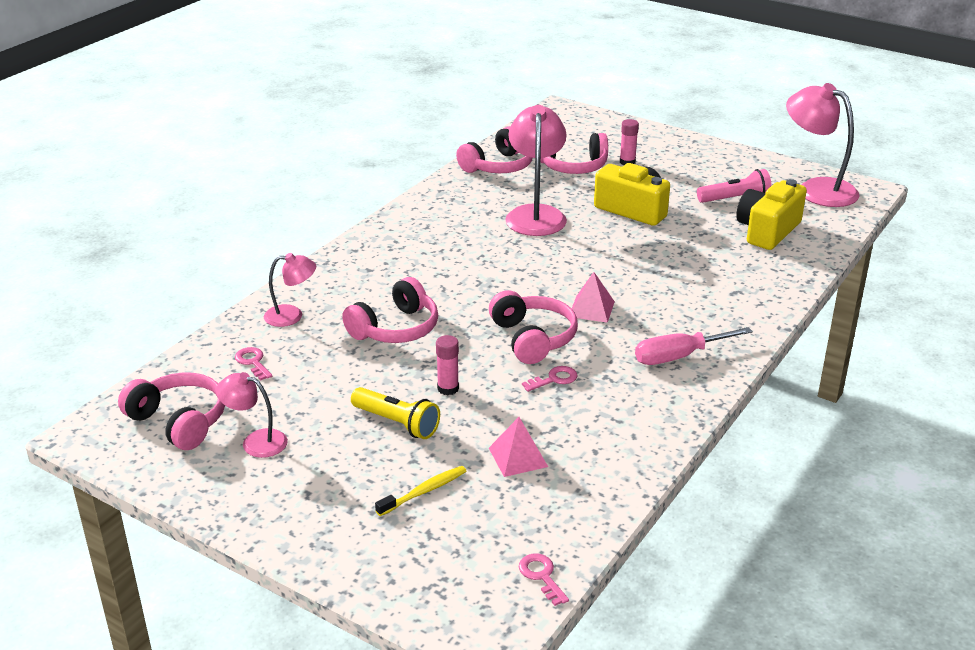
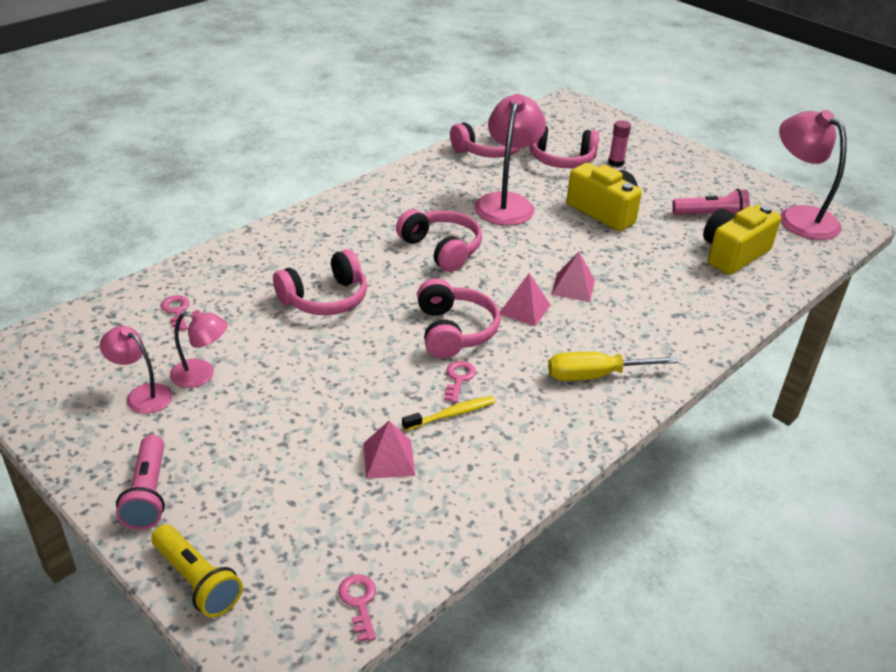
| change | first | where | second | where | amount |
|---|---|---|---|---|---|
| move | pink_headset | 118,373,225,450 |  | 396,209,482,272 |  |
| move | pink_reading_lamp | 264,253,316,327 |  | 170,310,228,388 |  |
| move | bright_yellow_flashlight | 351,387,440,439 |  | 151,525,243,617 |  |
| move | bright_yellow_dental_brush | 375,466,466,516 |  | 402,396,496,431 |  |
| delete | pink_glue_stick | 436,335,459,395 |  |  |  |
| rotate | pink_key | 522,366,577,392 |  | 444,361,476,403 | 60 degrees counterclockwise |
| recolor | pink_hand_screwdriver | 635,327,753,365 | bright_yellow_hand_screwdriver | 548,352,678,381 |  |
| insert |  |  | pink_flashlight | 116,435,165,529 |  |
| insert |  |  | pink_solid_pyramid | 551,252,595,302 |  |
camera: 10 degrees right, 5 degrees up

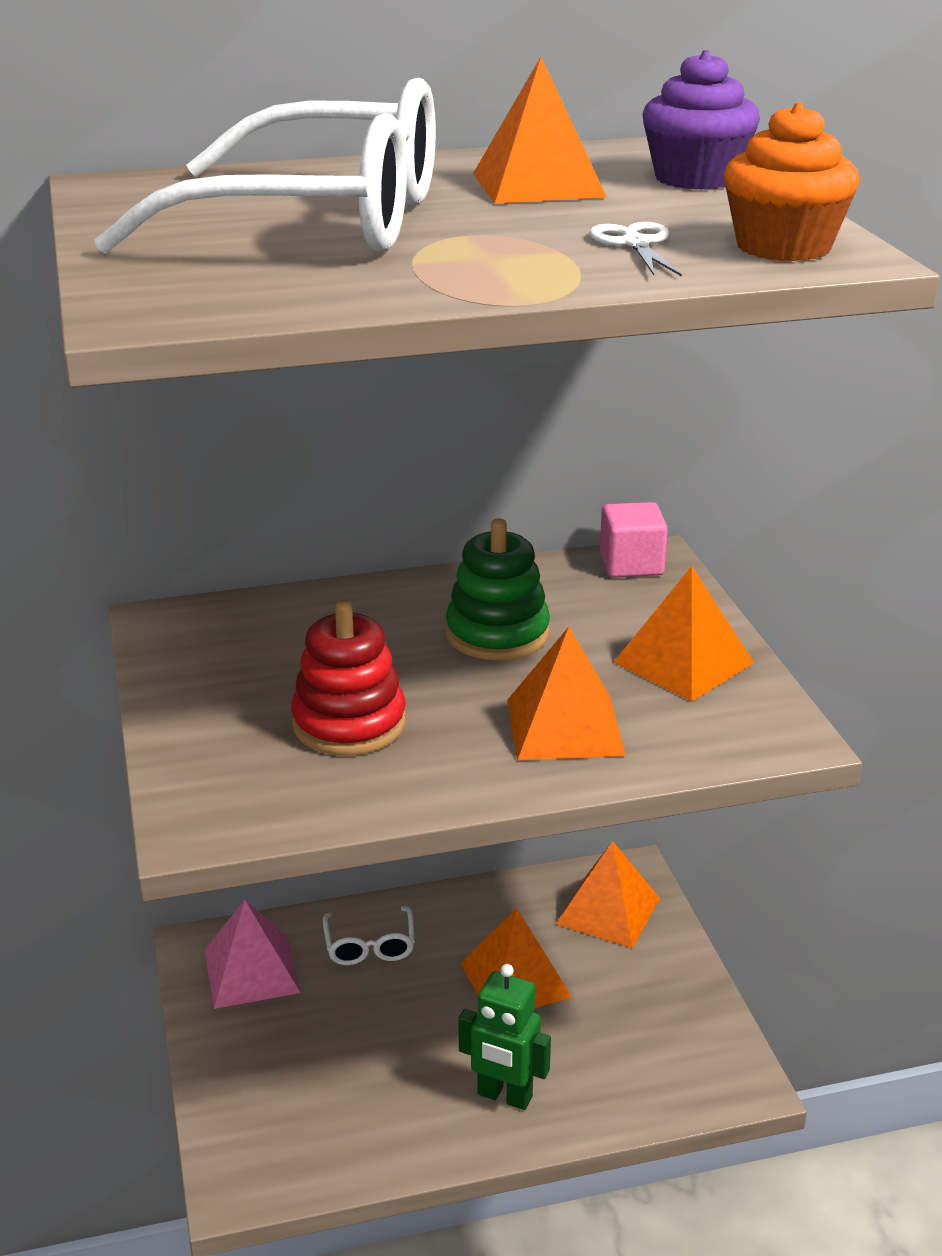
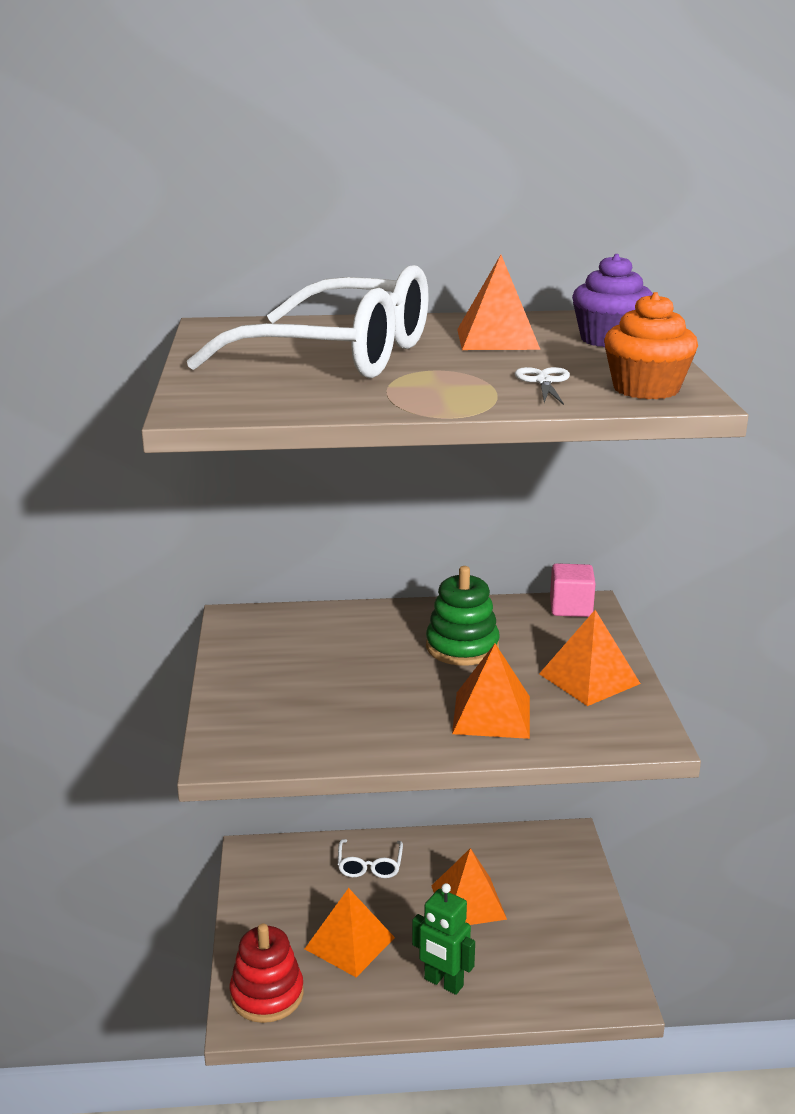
| change | first | where | second | where | amount |
|---|---|---|---|---|---|
| delete | pink_solid_pyramid | 204,900,300,1009 |  |  |  |
| move | scarlet_stacking_rings | 291,601,406,755 |  | 229,924,304,1023 |  |
| move | orange-coloured_solid_pyramid | 556,841,660,948 |  | 305,888,395,977 |  |
camera: 10 degrees right, 5 degrees down

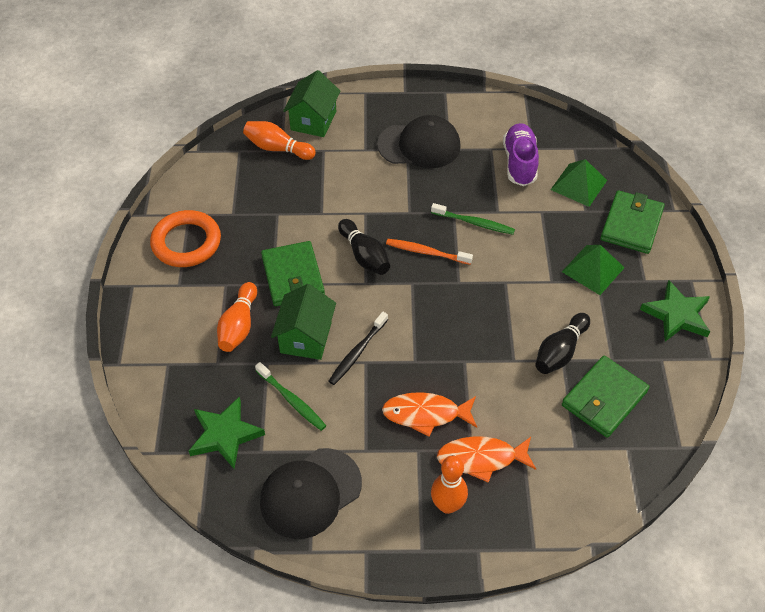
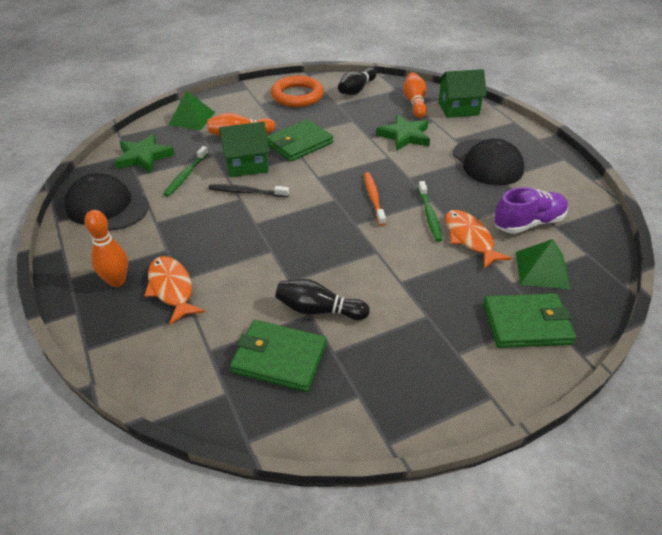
| change | first | where | second | where | amount |
|---|---|---|---|---|---|
| move | ebony_skittle | 338,219,390,275 |  | 338,68,376,95 |  |
| move | orange-coloured_toy_fish | 382,392,477,437 |  | 445,210,512,269 |  |
| move | leaf-green_solid_pyramid | 562,245,625,295 |  | 168,91,215,130 |  |
| move | leaf-green_star | 640,280,710,342 |  | 376,114,430,151 |  |
camera: 65 degrees right, 10 degrees down

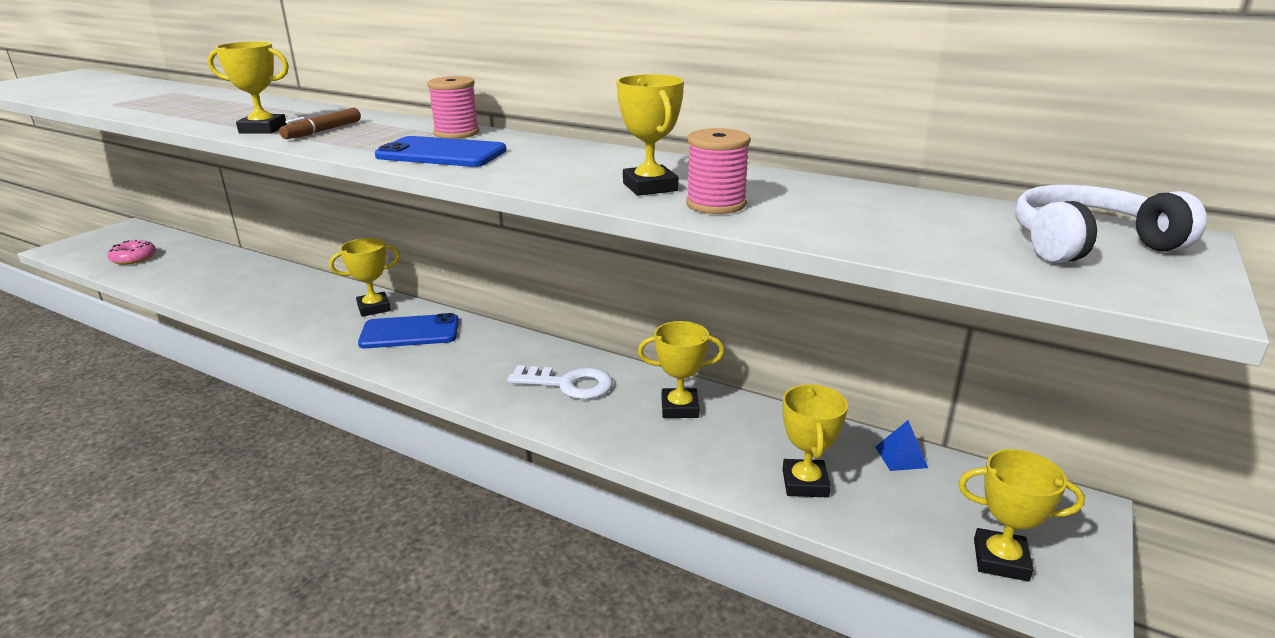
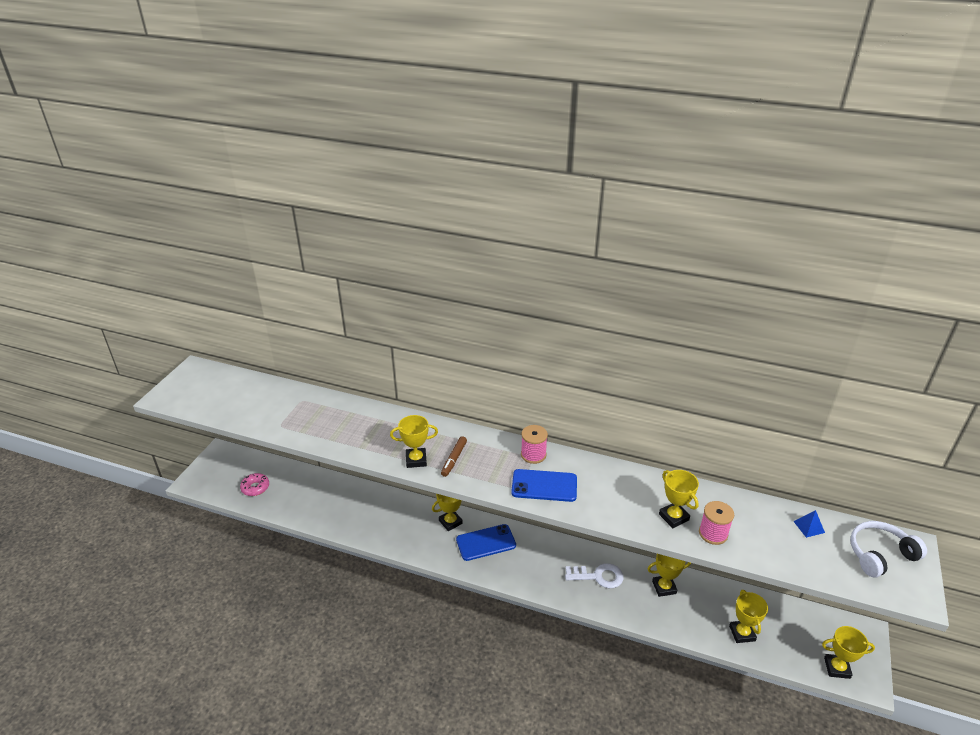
| change | first | where | second | where | amount |
|---|---|---|---|---|---|
| move | royal_blue_solid_pyramid | 875,420,928,471 |  | 793,510,825,538 |  |
camera: 10 degrees left, 10 degrees up

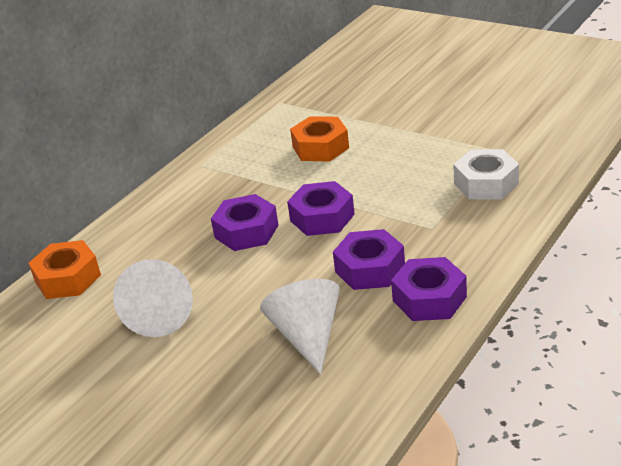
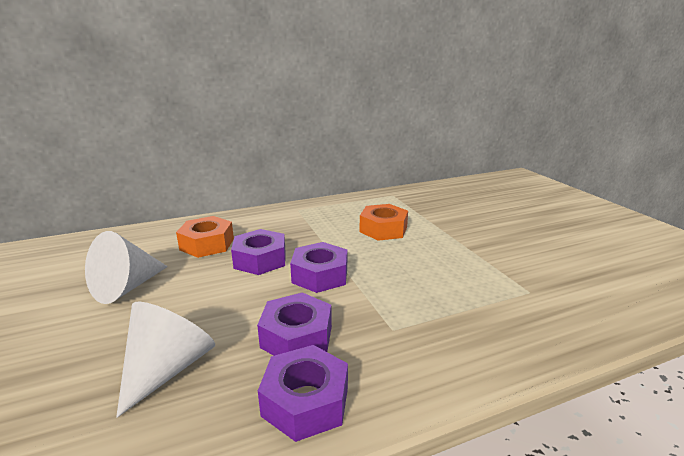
| change | first | where | second | where | amount |
|---|---|---|---|---|---|
| move | orange-coloured_hex_nut | 28,240,101,299 |  | 176,216,234,258 |  |
| delete | pure_white_hex_nut | 453,149,519,200 |  |  |  |
camera: 30 degrees right, 10 degrees down

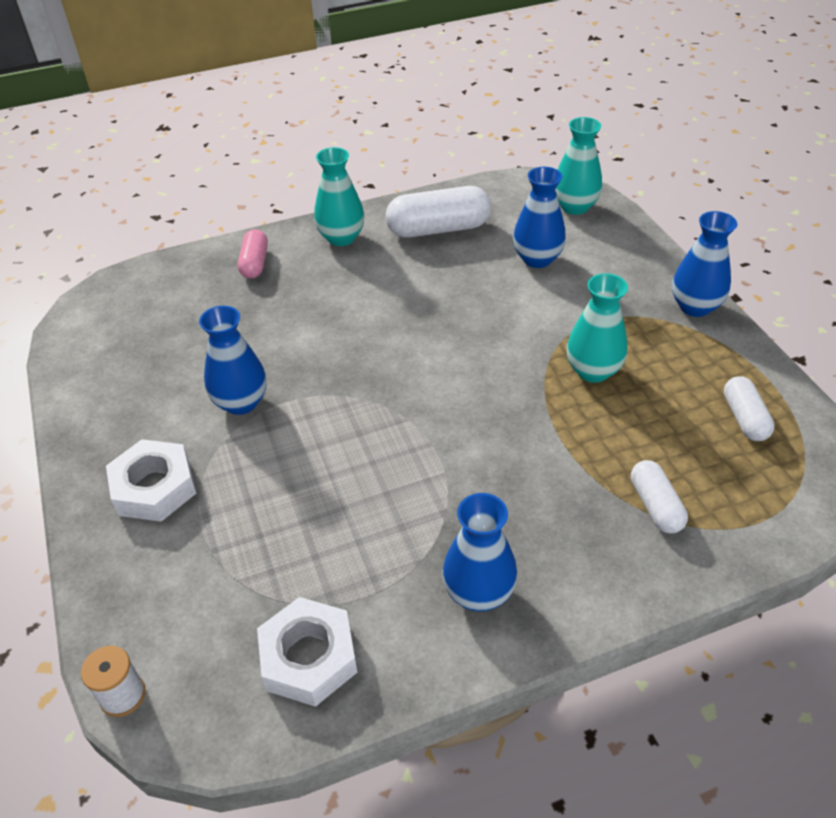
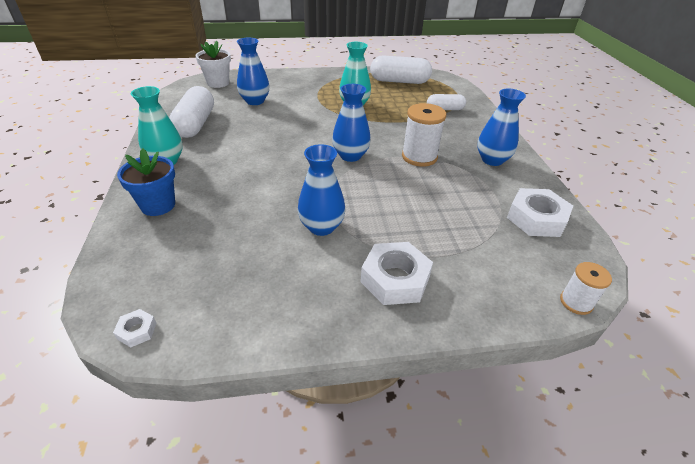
| change | first | where | second | where | amount |
|---|---|---|---|---|---|
| replace | pink_pill_shape | 238,229,268,278 | royal_blue_plant_pot | 117,148,175,216 |  |
| replace | aqua_vase | 555,117,602,215 | pure_white_plant_pot | 196,41,231,88 |  |
| move | royal_blue_vase | 672,211,737,317 |  | 332,84,371,162 |  |
| resize | pure_white_pill_shape | 724,376,775,441 |  | 370,55,432,84 | x1.73 |
| insert |  |  | pure_white_hex_nut | 113,309,157,348 |  |
| insert |  |  | pure_white_spool | 402,103,446,167 |  |
camera: 80 degrees left, 5 degrees down

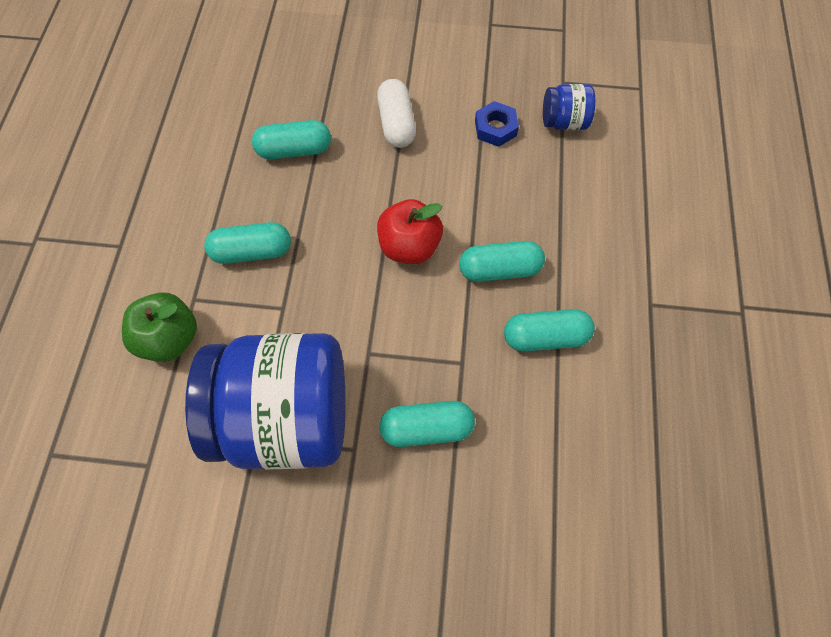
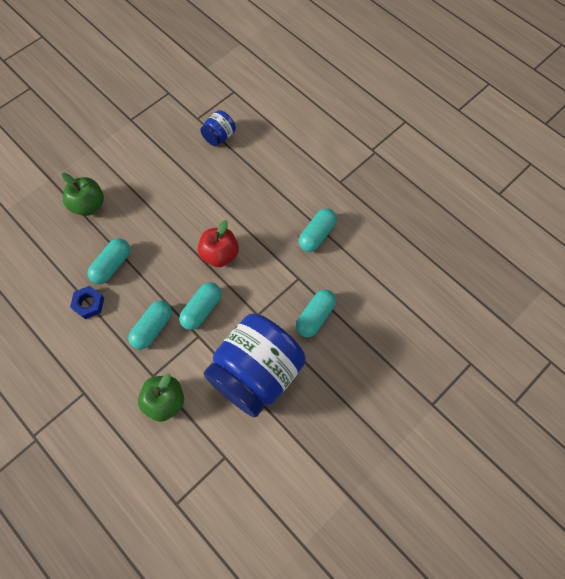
| change | first | where | second | where | amount |
|---|---|---|---|---|---|
| delete | pure_white_pill_shape | 377,79,416,148 |  |  |  |
| move | aqua_pill_shape | 459,241,545,282 |  | 179,282,221,330 |  |
| move | royal_blue_hex_nut | 475,101,519,147 |  | 70,286,104,319 |  |
| insert |  |  | leaf-green_toy_apple | 62,173,104,216 |  |
camera: 50 degrees left, 0 degrees up

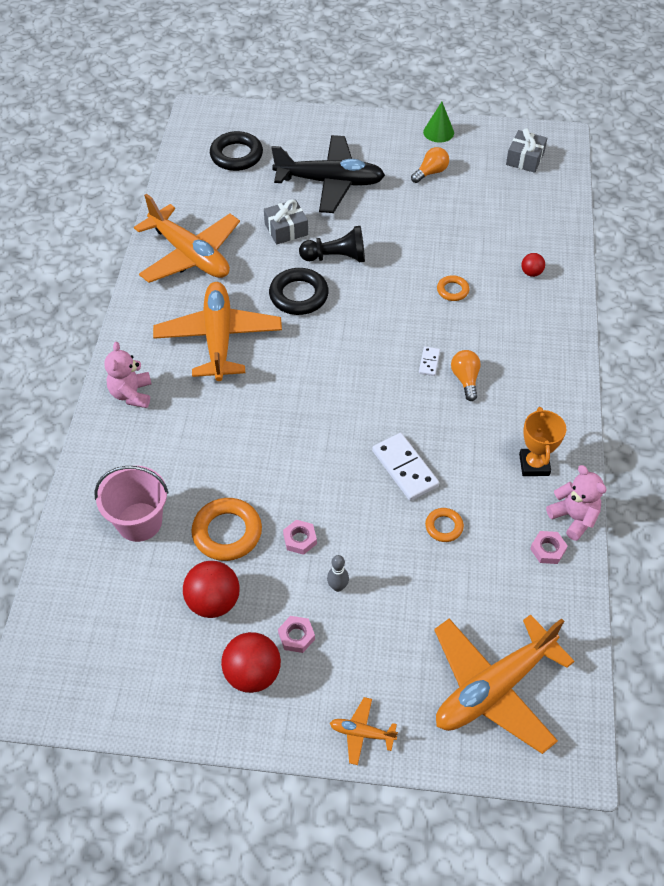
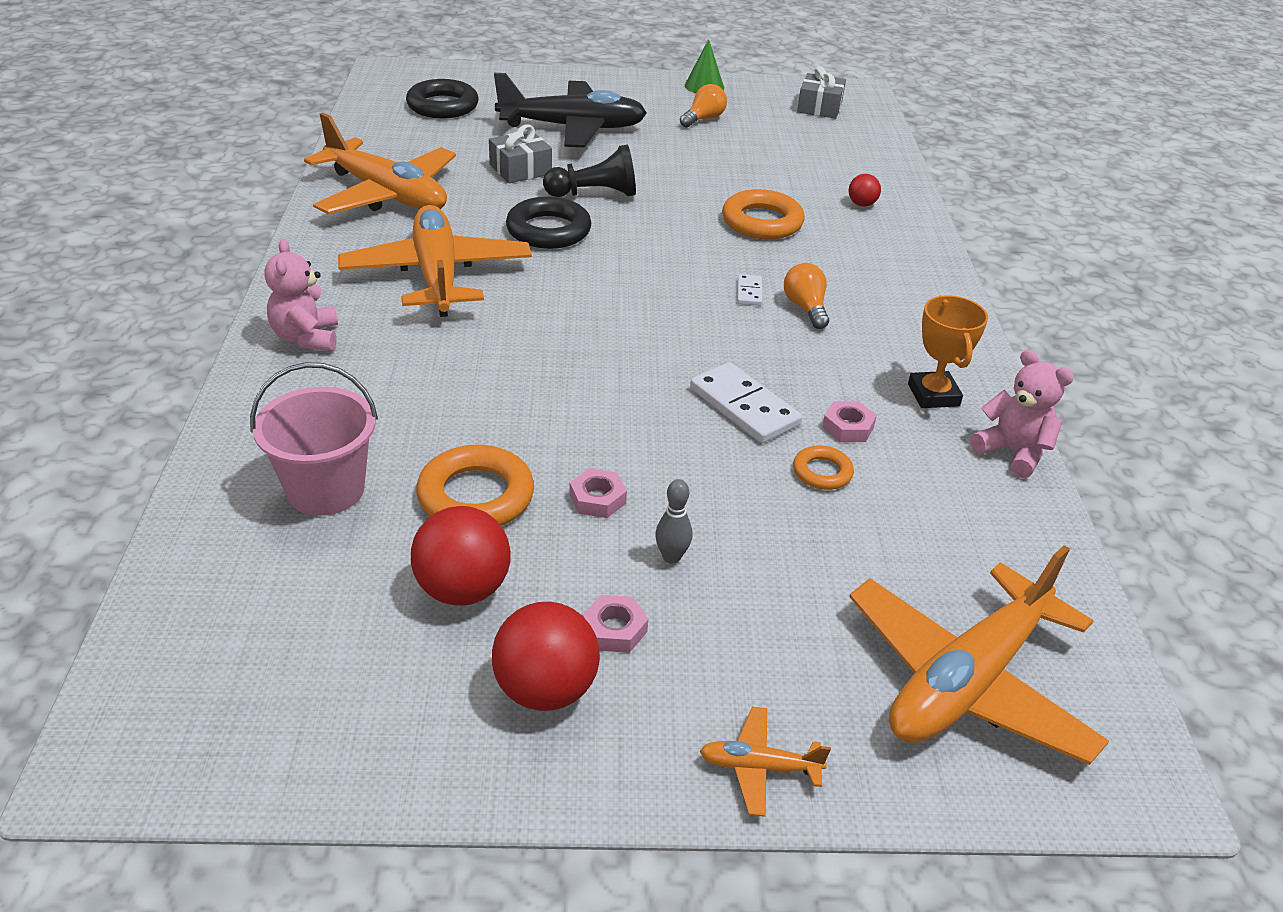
| change | first | where | second | where | amount |
|---|---|---|---|---|---|
| resize | orange-coloured_hoop | 437,275,469,301 |  | 722,189,805,239 | x1.82 |
| move | pink_hex_nut | 530,531,568,564 |  | 822,401,877,442 |  |
camera: 10 degrees left, 15 degrees down

